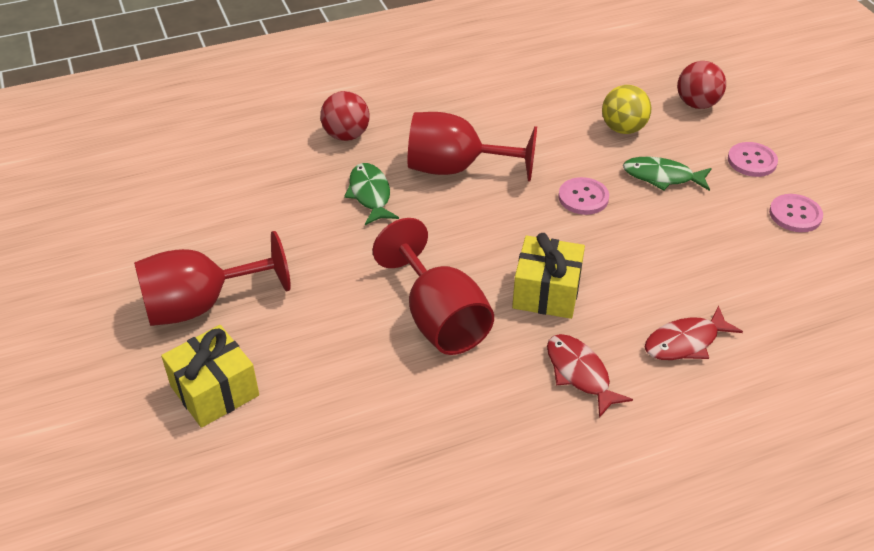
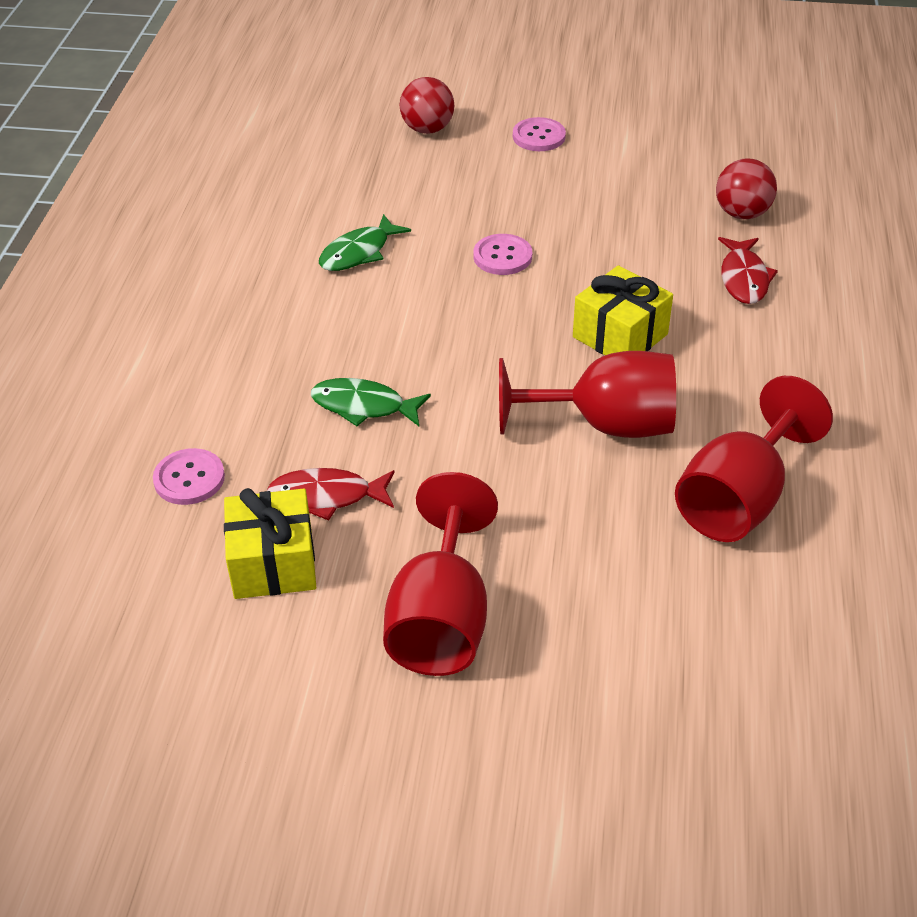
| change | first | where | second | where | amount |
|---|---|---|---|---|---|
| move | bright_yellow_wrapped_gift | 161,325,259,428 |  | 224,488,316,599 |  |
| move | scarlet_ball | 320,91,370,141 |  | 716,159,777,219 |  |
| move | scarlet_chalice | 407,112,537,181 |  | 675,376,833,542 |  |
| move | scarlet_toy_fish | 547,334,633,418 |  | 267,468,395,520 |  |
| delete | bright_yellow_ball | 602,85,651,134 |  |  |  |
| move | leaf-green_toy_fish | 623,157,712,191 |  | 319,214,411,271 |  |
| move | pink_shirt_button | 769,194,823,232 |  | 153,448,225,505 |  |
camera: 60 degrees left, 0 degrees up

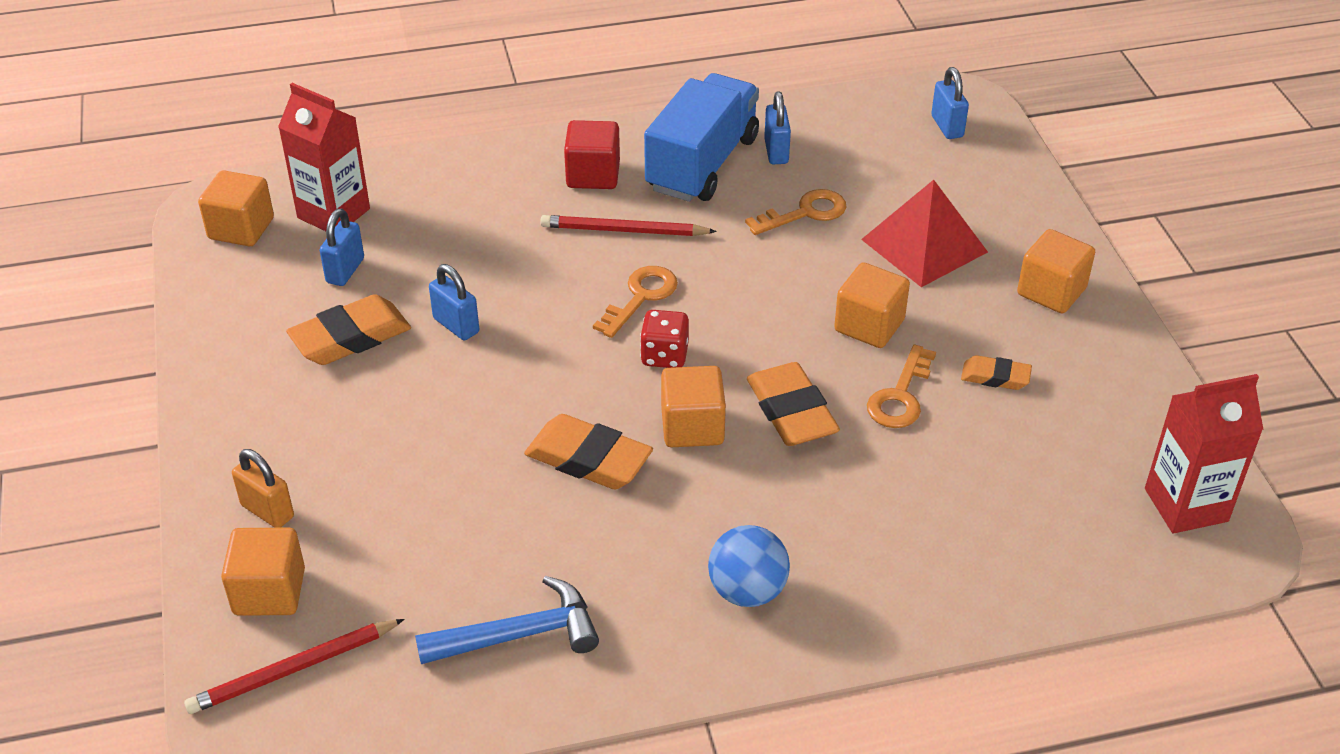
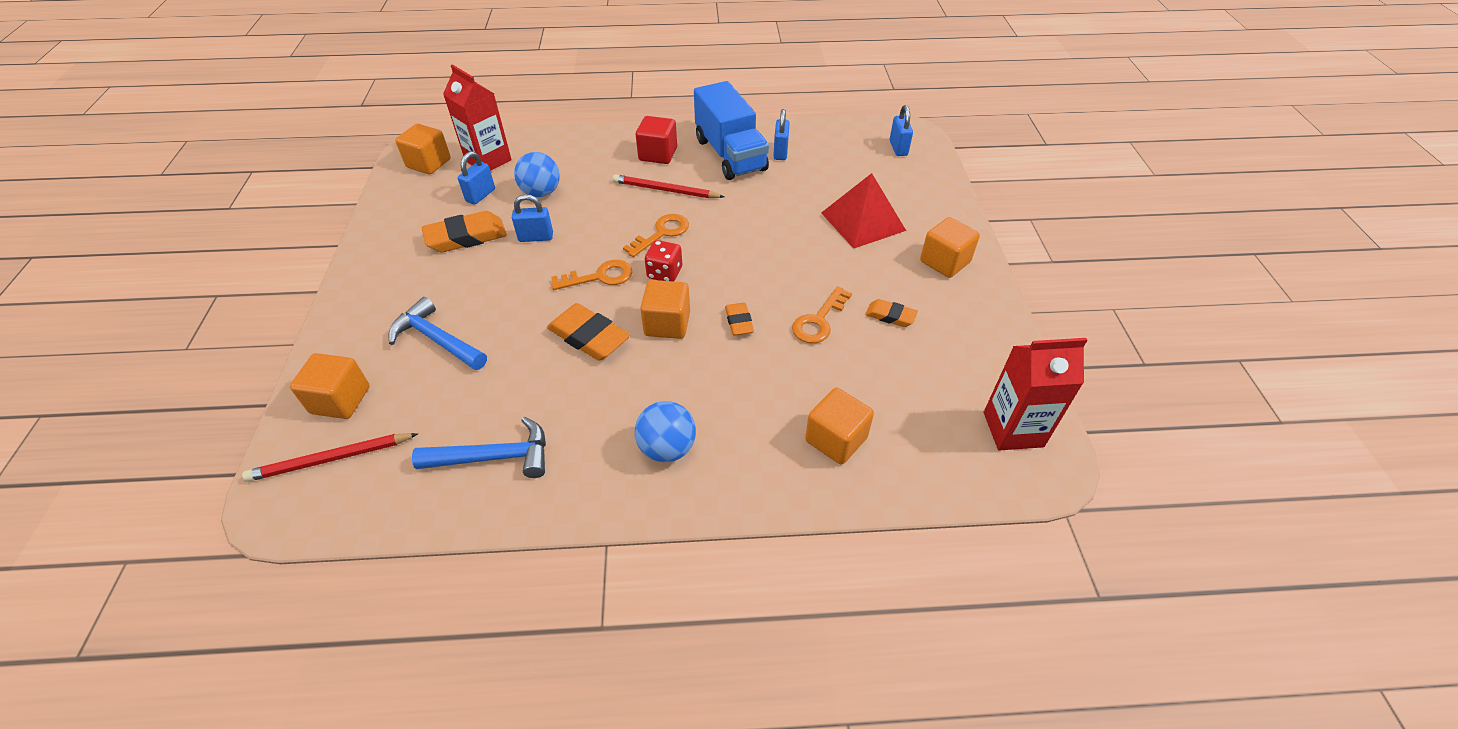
| change | first | where | second | where | amount |
|---|---|---|---|---|---|
| delete | orange-coloured_lock | 232,449,294,528 |  |  |  |
| rotate | royal_blue_lock | 429,264,479,341 |  | 512,194,553,242 | 60 degrees counterclockwise |
| rotate | royal_blue_lorry | 644,73,759,202 |  | 694,81,769,180 | 120 degrees clockwise |
| move | orange-coloured_key | 745,189,847,235 |  | 551,260,632,290 |  |
| resize | orange-coloured_eraser | 747,362,840,446 |  | 725,303,754,336 | x0.57 |
| move | orange-coloured_solid_cube | 834,262,910,348 |  | 805,388,874,464 |  |
| insert |  |  | royal_blue_claw_hammer | 389,297,487,370 |  |
| insert |  |  | royal_blue_ball | 514,152,560,197 |  |
camera: 10 degrees right, 5 degrees up

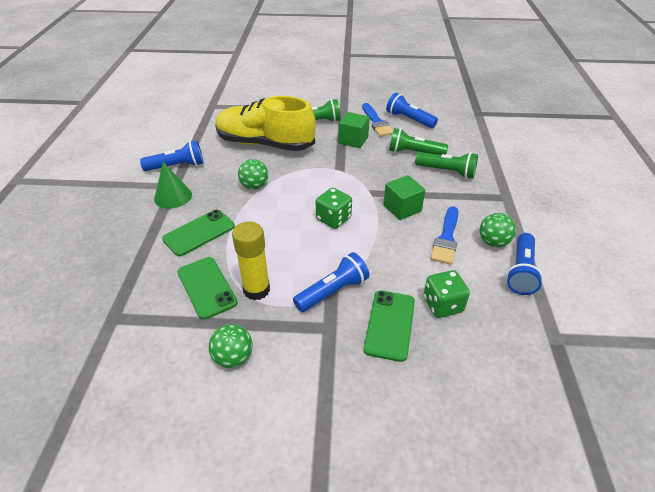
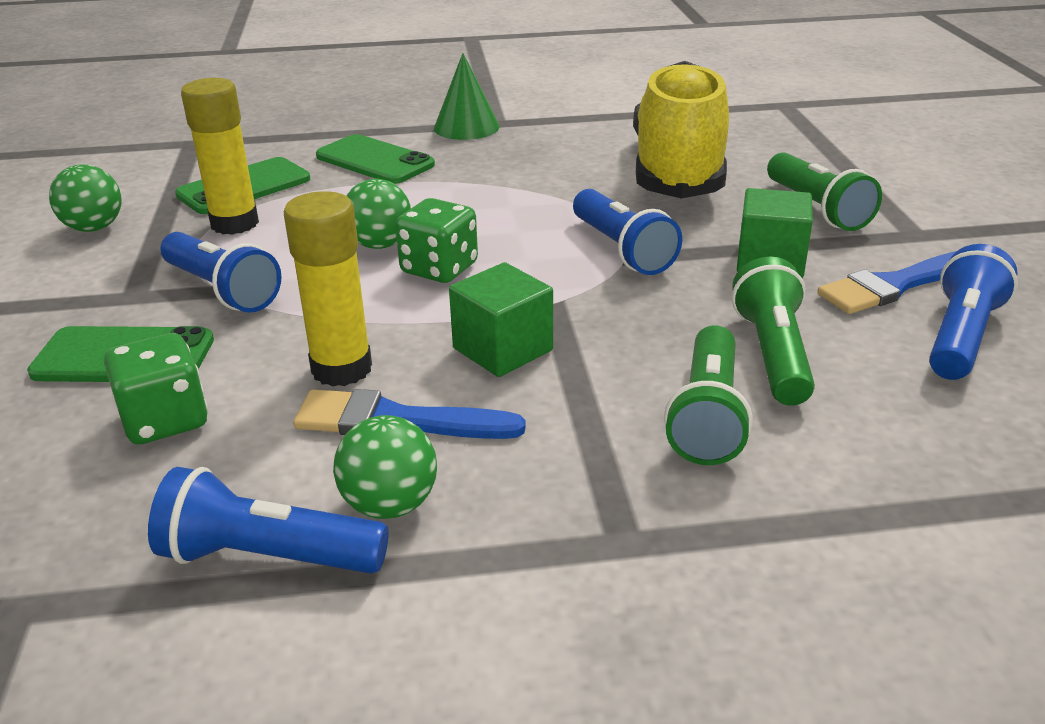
| change | first | where | second | where | amount |
|---|---|---|---|---|---|
| move | royal_blue_flashlight | 140,140,204,171 |  | 573,189,682,275 |  |
| move | leaf-green_ball | 238,159,268,190 |  | 346,179,411,249 |  |
| insert |  |  | bright_yellow_glue_stick | 284,191,372,387 |  |
camera: 80 degrees right, 10 degrees down

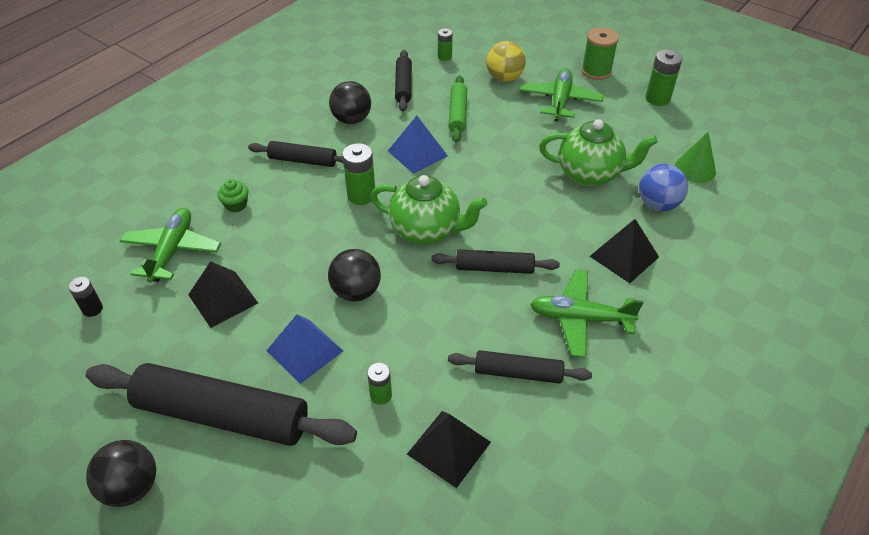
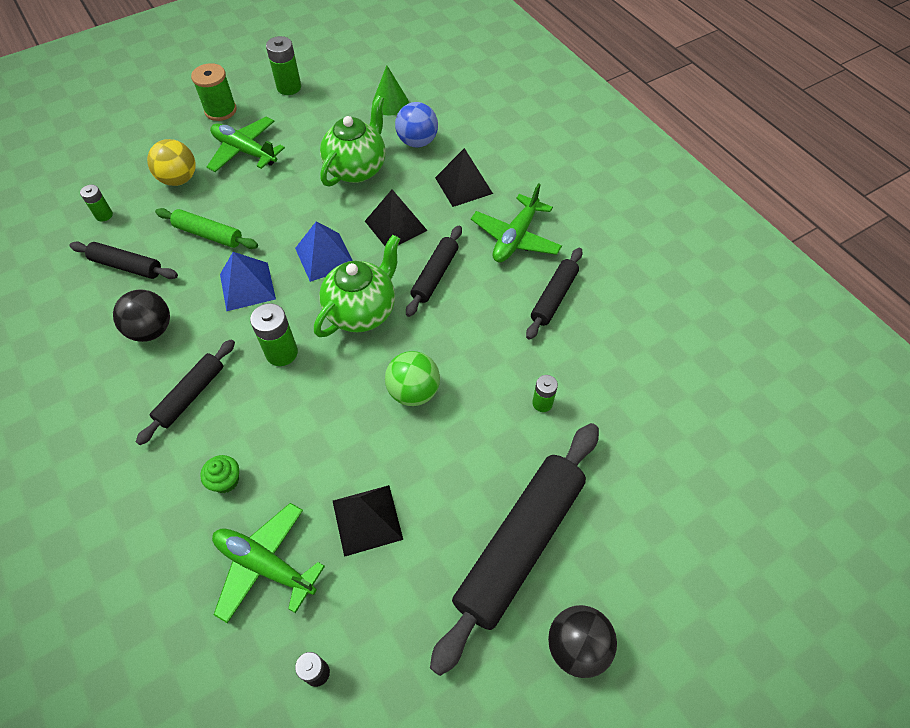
| change | first | where | second | where | amount |
|---|---|---|---|---|---|
| move | royal_blue_solid_pyramid | 266,314,343,384 |  | 295,221,353,282 |  |
| recolor | ebony_ball | 328,249,381,302 | leaf-green_ball | 385,351,440,406 |  |
| move | ebony_solid_pyramid | 407,411,491,488 |  | 365,190,428,246 |  |
camera: 70 degrees left, 10 degrees up

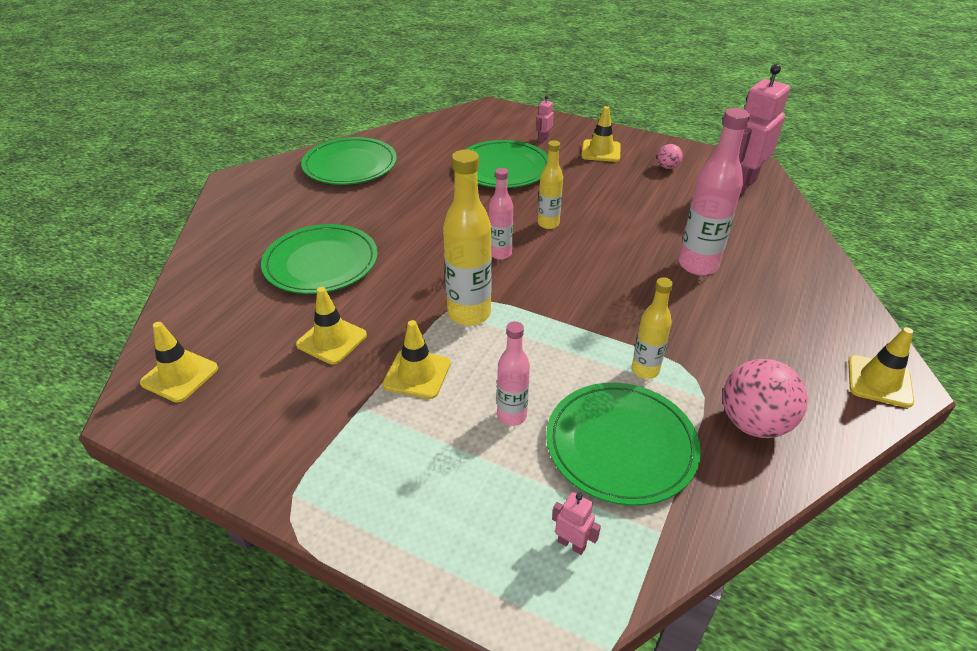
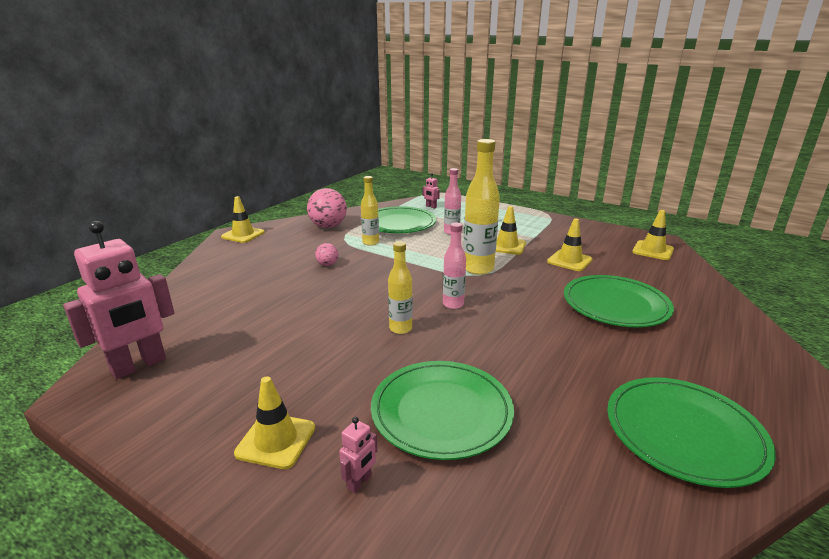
| change | first | where | second | where | amount |
|---|---|---|---|---|---|
| move | pink_ball | 657,144,683,169 |  | 315,243,338,266 |  |
| delete | pink_flask | 679,108,750,275 |  |  |  |
camera: 175 degrees left, 15 degrees down

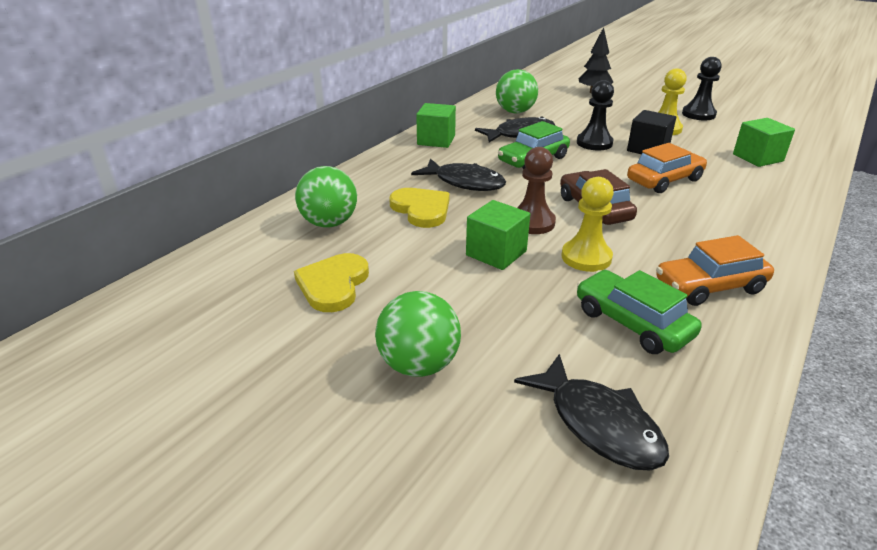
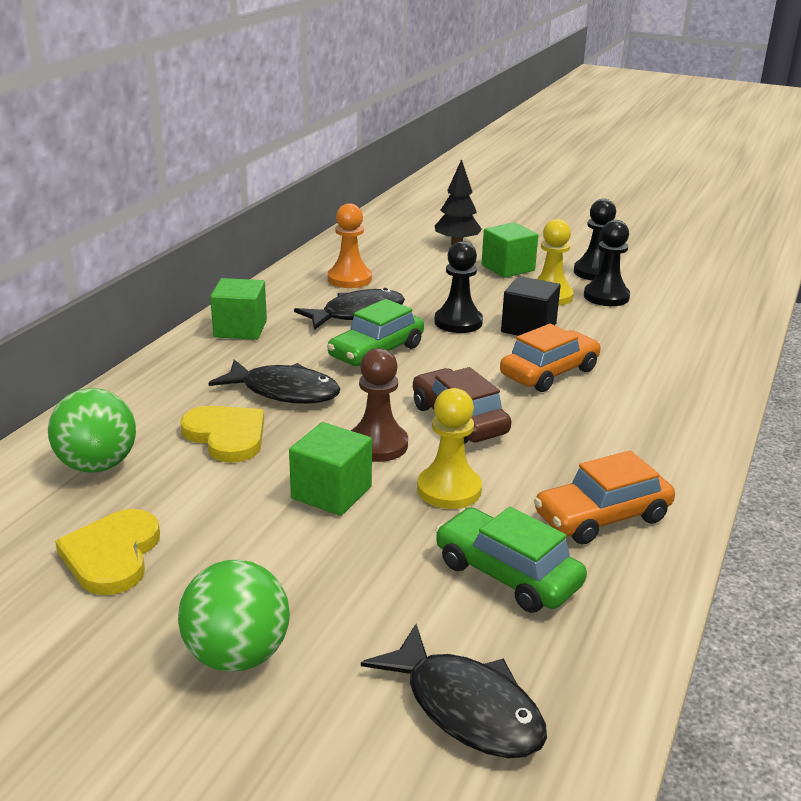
| change | first | where | second | where | amount |
|---|---|---|---|---|---|
| replace | leaf-green_ball | 496,69,538,113 | orange-coloured_pawn | 328,203,372,288 |  |
| move | leaf-green_solid_cube | 733,118,795,167 |  | 481,222,538,278 |  |
| insert |  |  | ebony_pawn | 584,220,630,306 |  |
camera: 10 degrees left, 5 degrees down

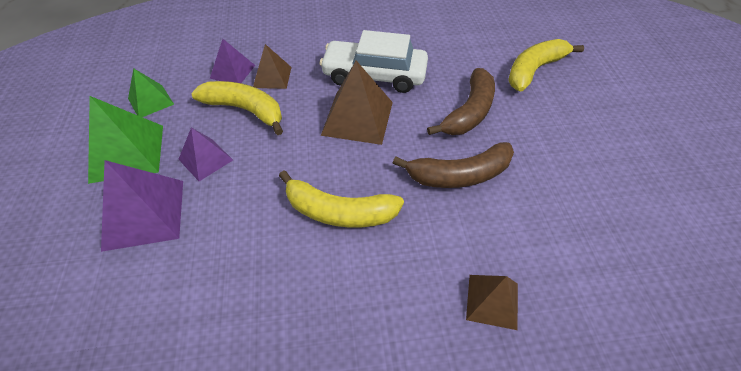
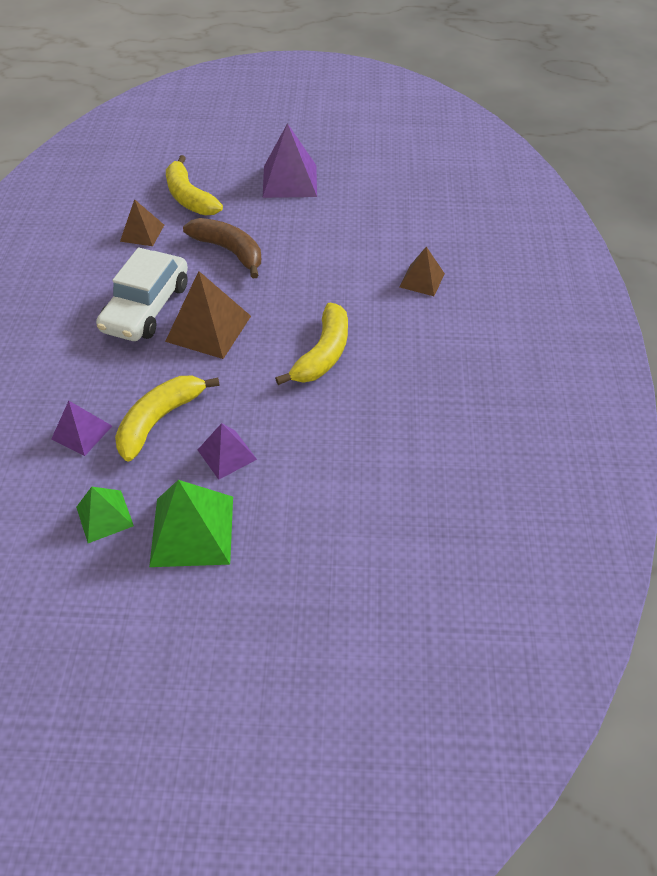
| change | first | where | second | where | amount |
|---|---|---|---|---|---|
| move | violet_solid_pyramid | 101,160,183,252 |  | 263,123,317,198 |  |
| move | russet_solid_pyramid | 253,44,292,89 |  | 120,199,164,246 |  |
| delete | russet_banana_fruit | 393,142,514,188 |  |  |  |
camera: 80 degrees left, 0 degrees up

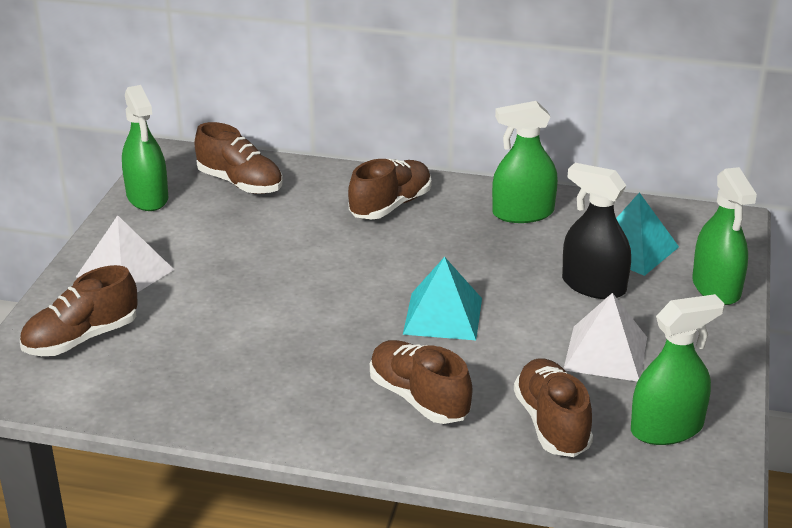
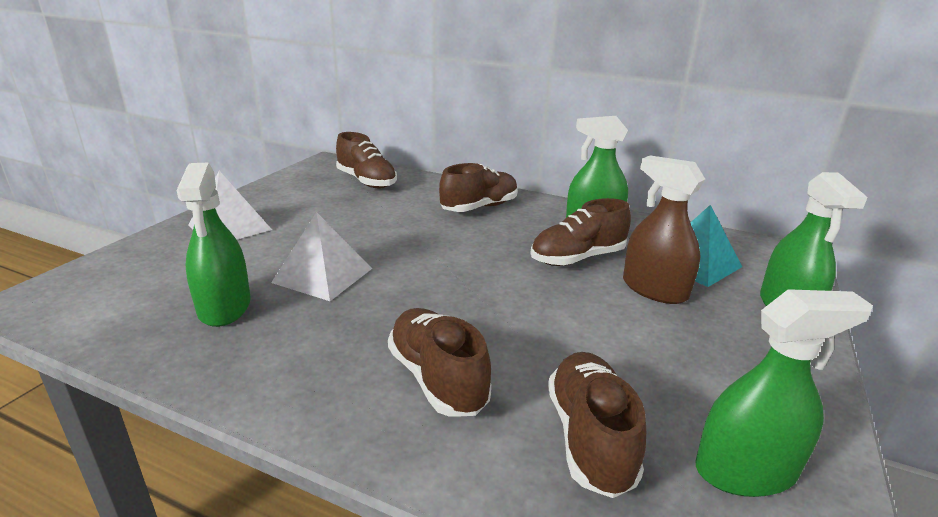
| change | first | where | second | where | amount |
|---|---|---|---|---|---|
| move | russet_sneaker | 20,265,138,356 |  | 530,198,631,266 |  |
| move | leaf-green_spray_bottle | 122,85,168,211 |  | 176,162,251,327 |  |
| delete | aqua_solid_pyramid | 403,257,482,340 |  |  |  |
| recolor | ebony_spray_bottle | 562,163,631,299 | russet_spray_bottle | 623,156,705,304 |  |
| move | pure_white_solid_pyramid | 564,293,647,382 |  | 271,212,373,301 |  |
camera: 10 degrees right, 5 degrees down

